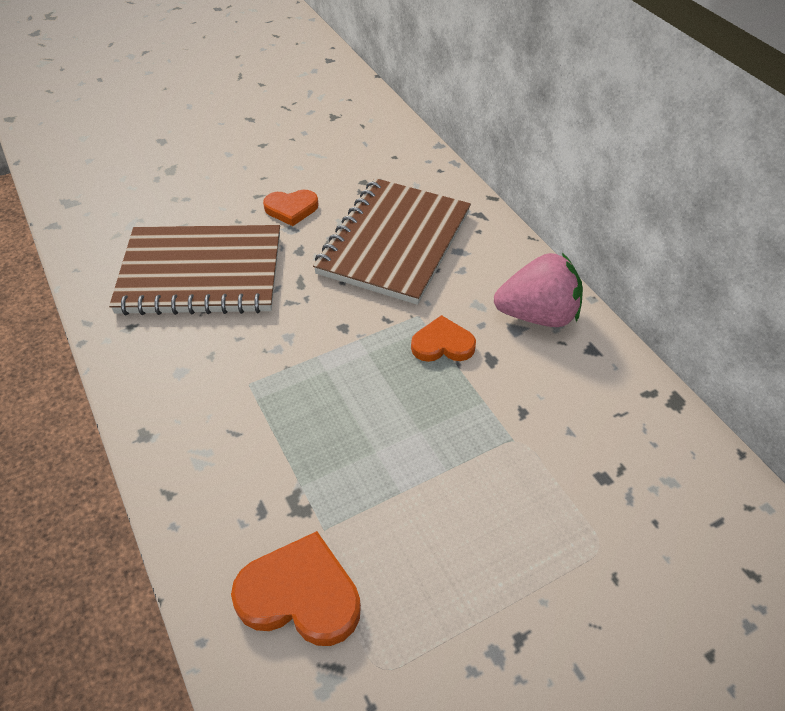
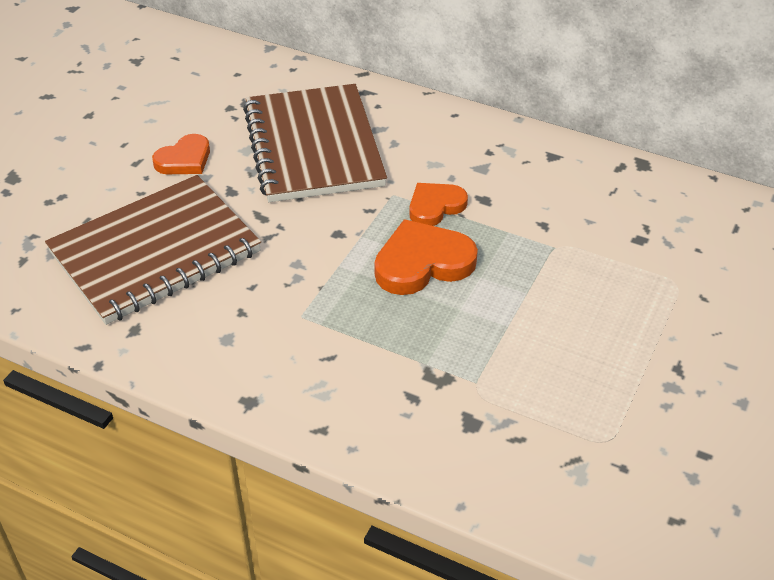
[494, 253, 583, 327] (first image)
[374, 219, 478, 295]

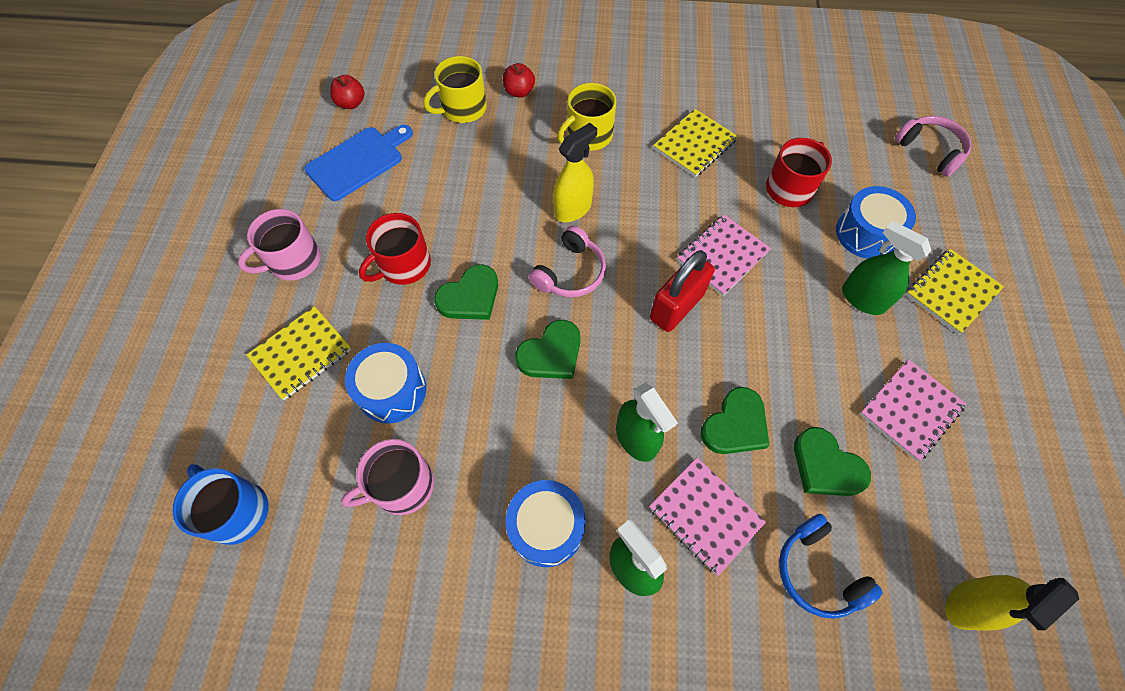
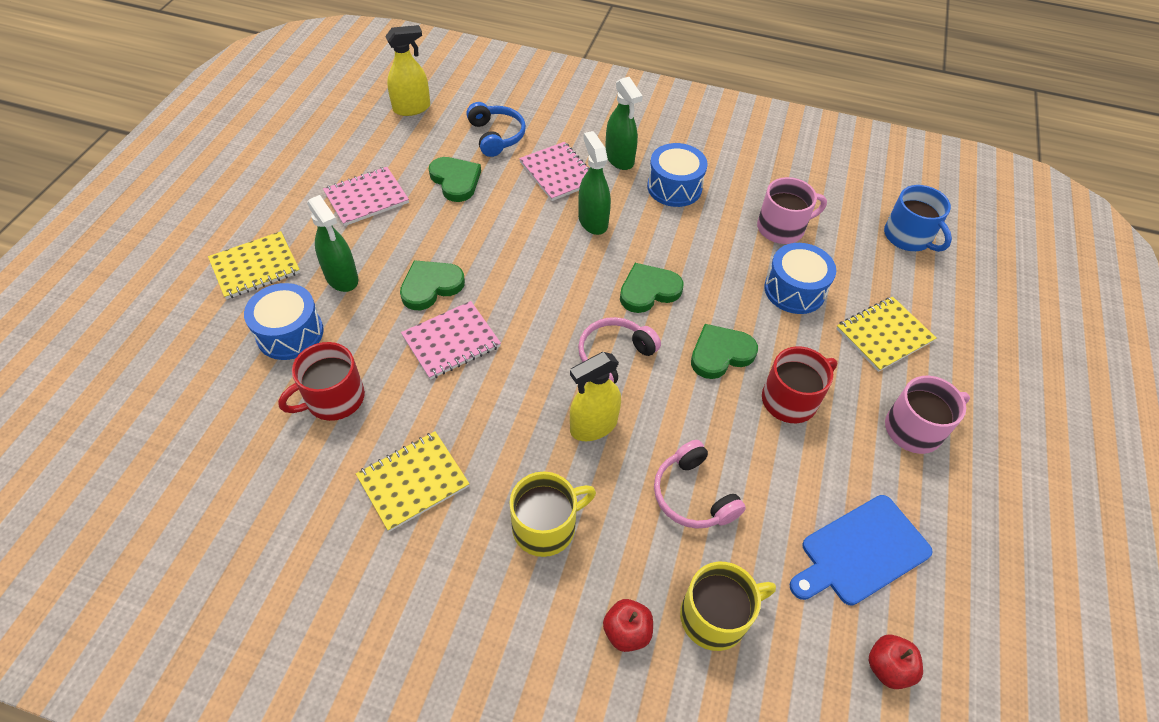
[650, 250, 715, 332] (first image)
[400, 260, 465, 310]
[654, 440, 746, 529]

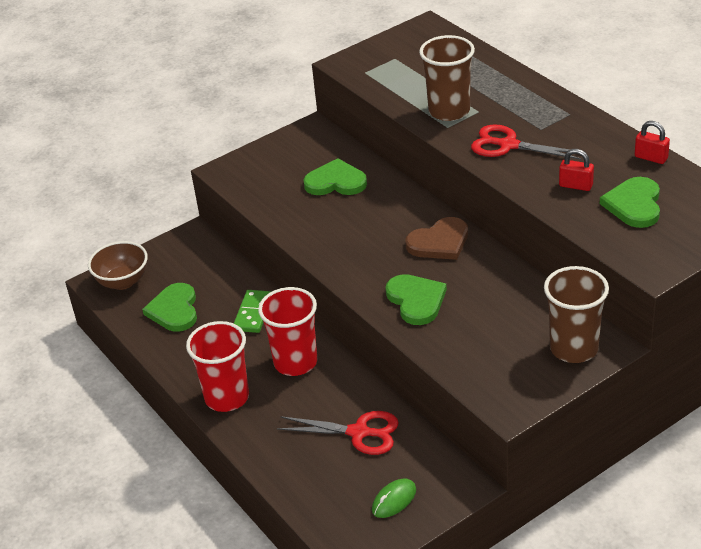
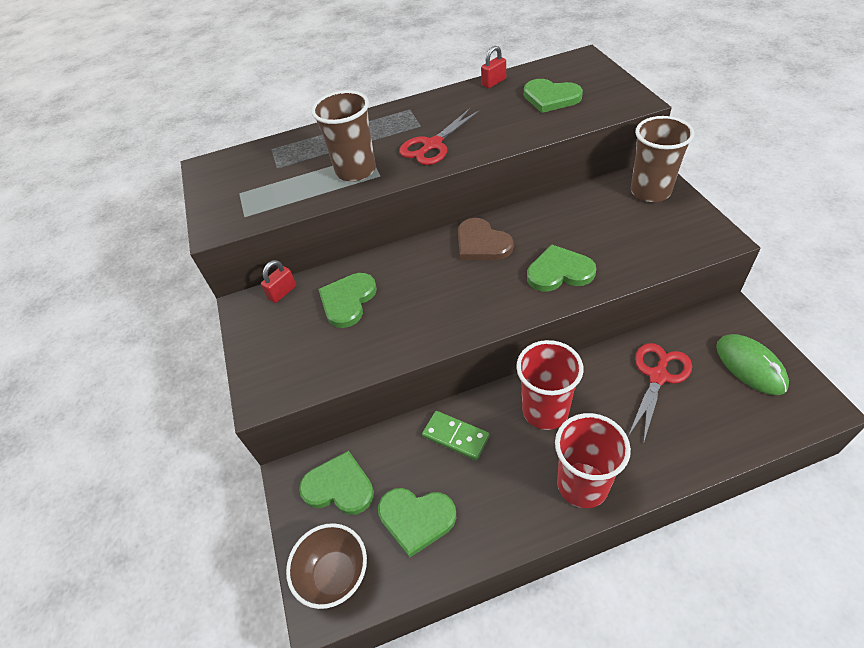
[299, 451, 374, 515]
[261, 260, 296, 303]
[458, 218, 514, 260]
[716, 334, 789, 395]

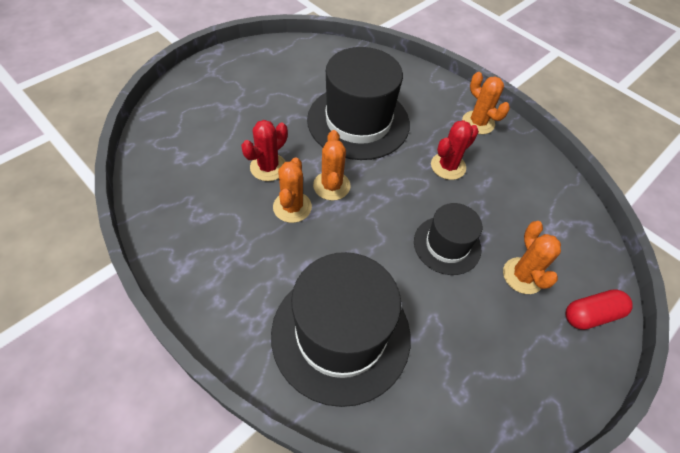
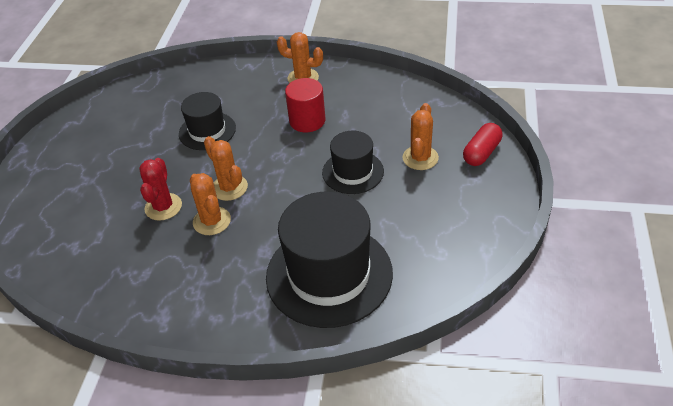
[285, 78, 326, 132]
[403, 103, 439, 170]
[179, 92, 236, 150]

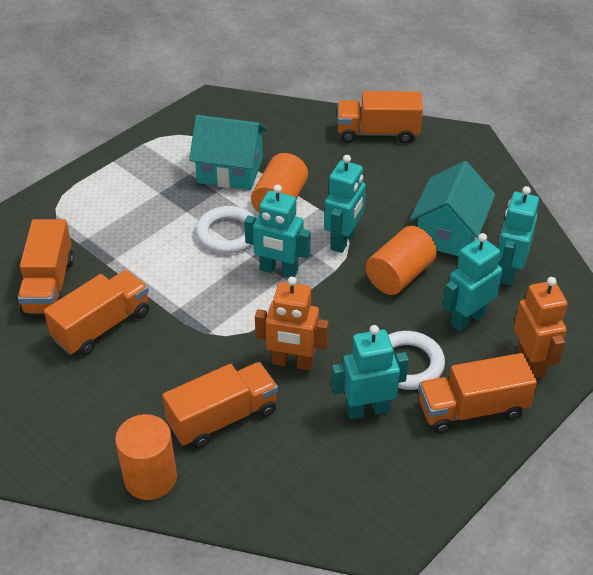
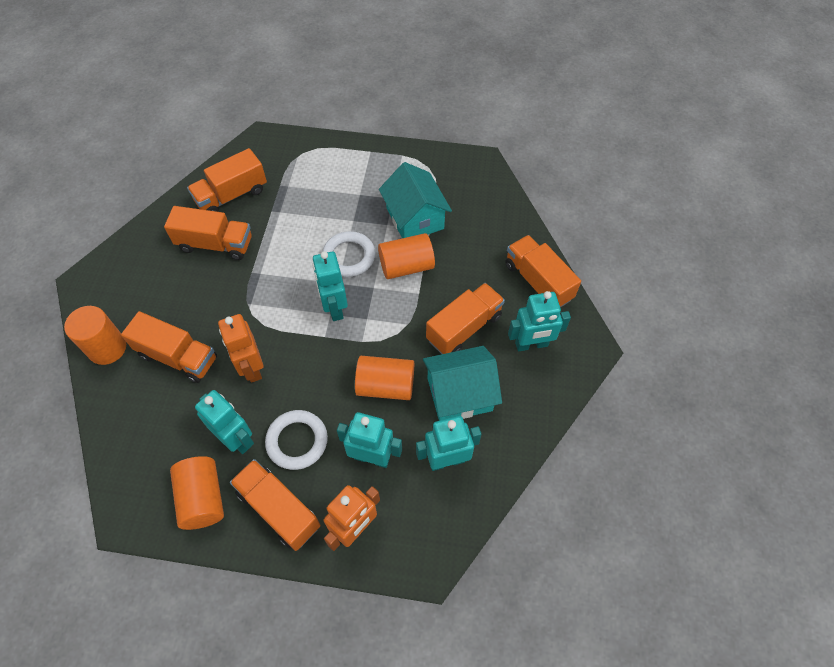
[170, 456, 224, 530]
[426, 283, 505, 354]
[508, 291, 571, 351]

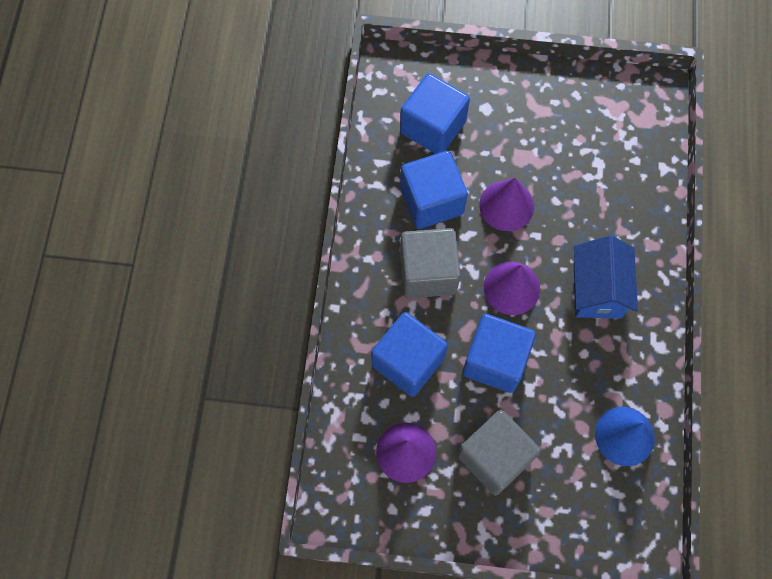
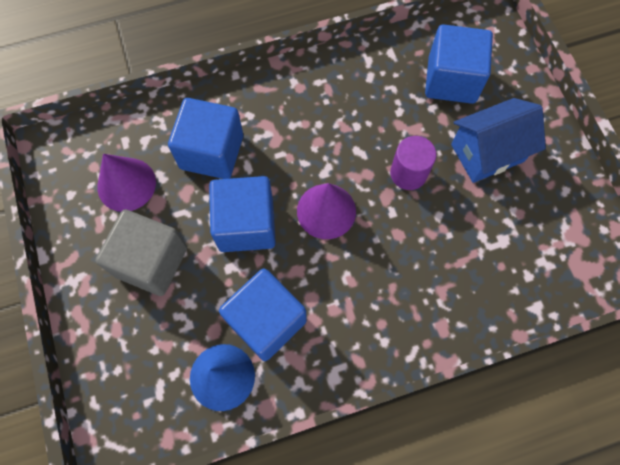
[400, 228, 461, 298] (first image)
[219, 268, 307, 361]
[451, 98, 546, 183]
[390, 136, 436, 190]

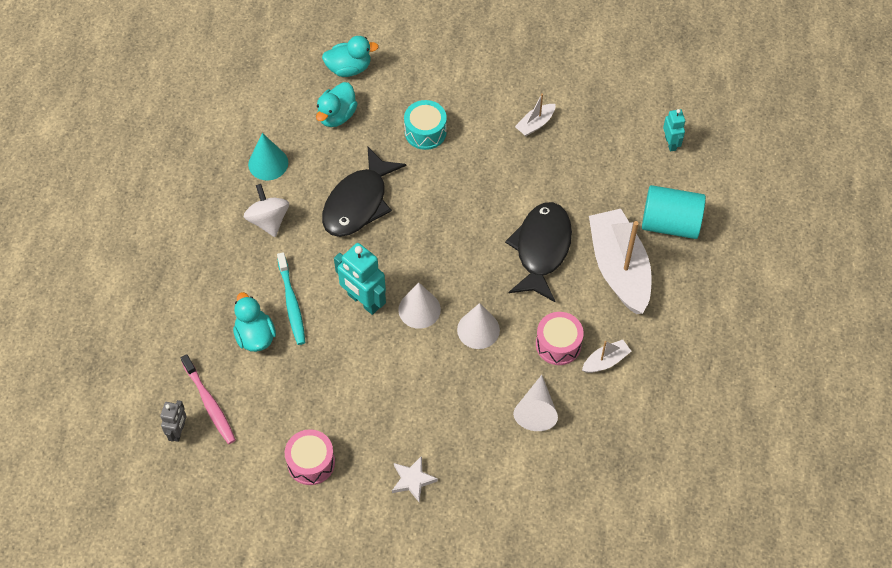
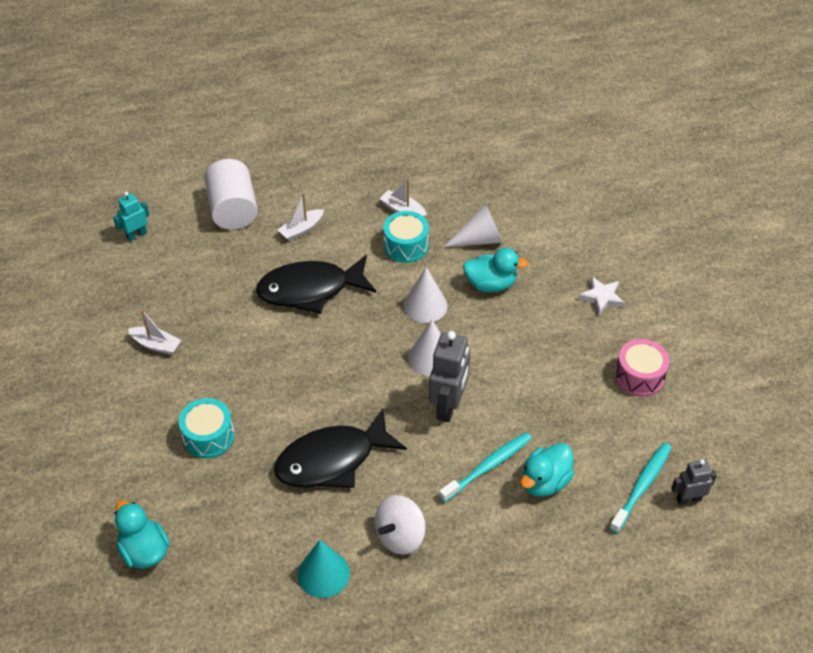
[463, 248, 529, 292]
[609, 443, 672, 533]
[429, 331, 470, 422]
[383, 211, 429, 263]
[204, 159, 258, 230]
[274, 409, 407, 488]
[278, 192, 324, 241]

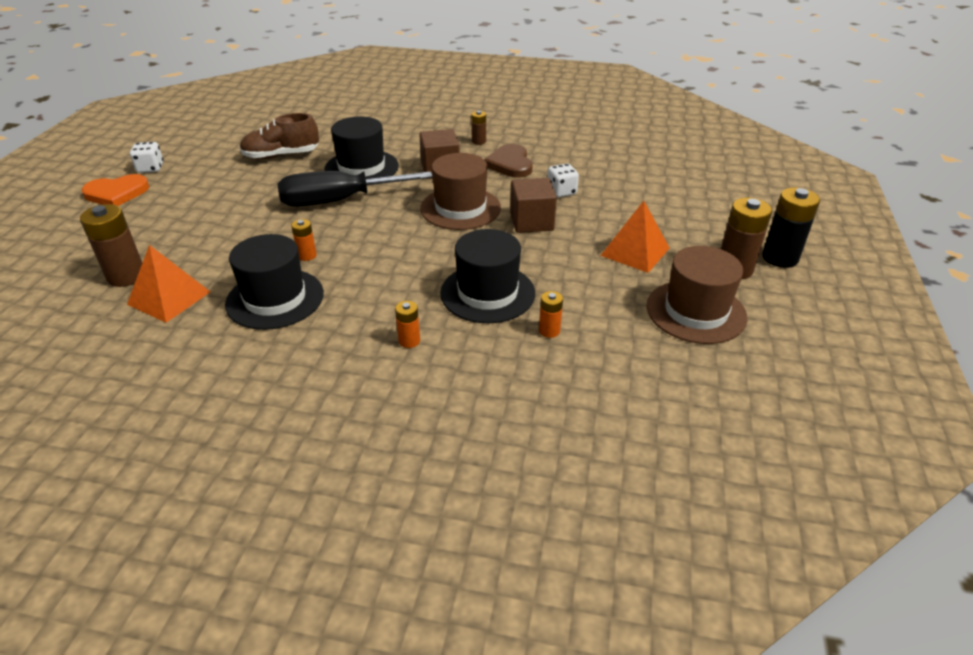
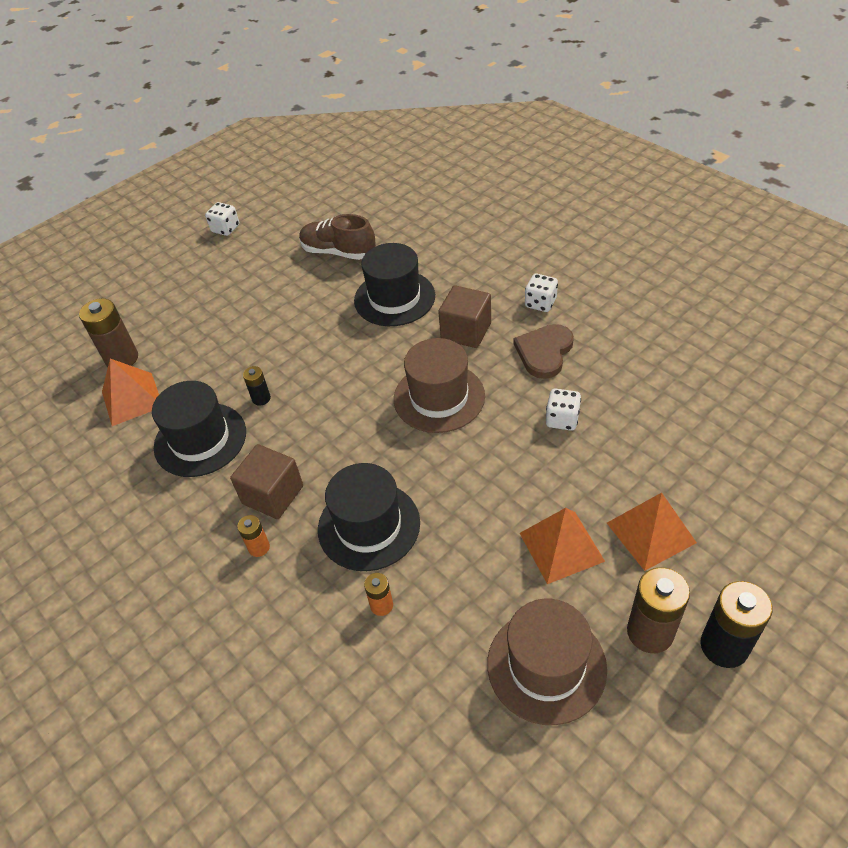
[81, 174, 149, 206] (first image)
[277, 171, 433, 207] (first image)
[607, 493, 697, 571]
[230, 444, 303, 519]
[525, 274, 558, 312]
[243, 366, 271, 406]

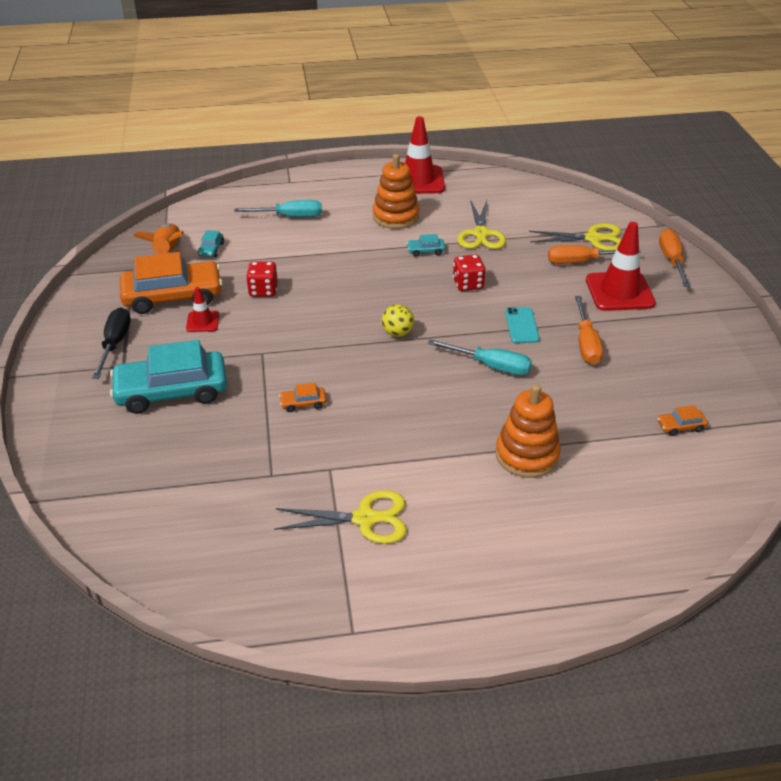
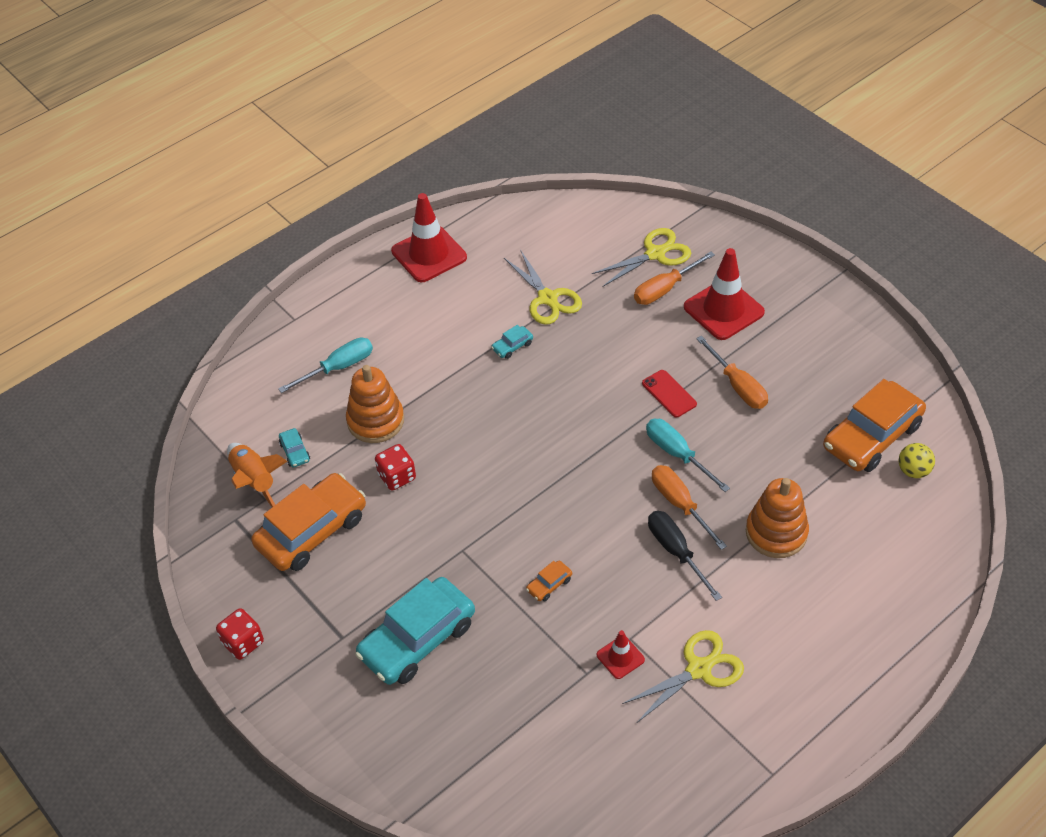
[648, 511, 722, 601]
[597, 630, 645, 679]
[346, 365, 404, 443]
[898, 443, 935, 478]
[216, 608, 264, 660]
[652, 465, 727, 550]
[642, 370, 697, 418]
[646, 419, 730, 492]
[823, 379, 926, 472]

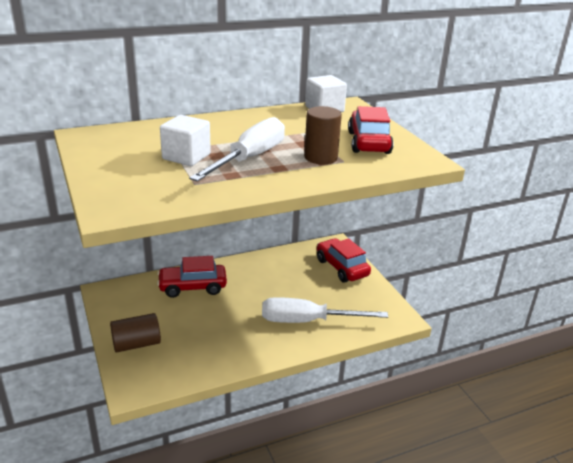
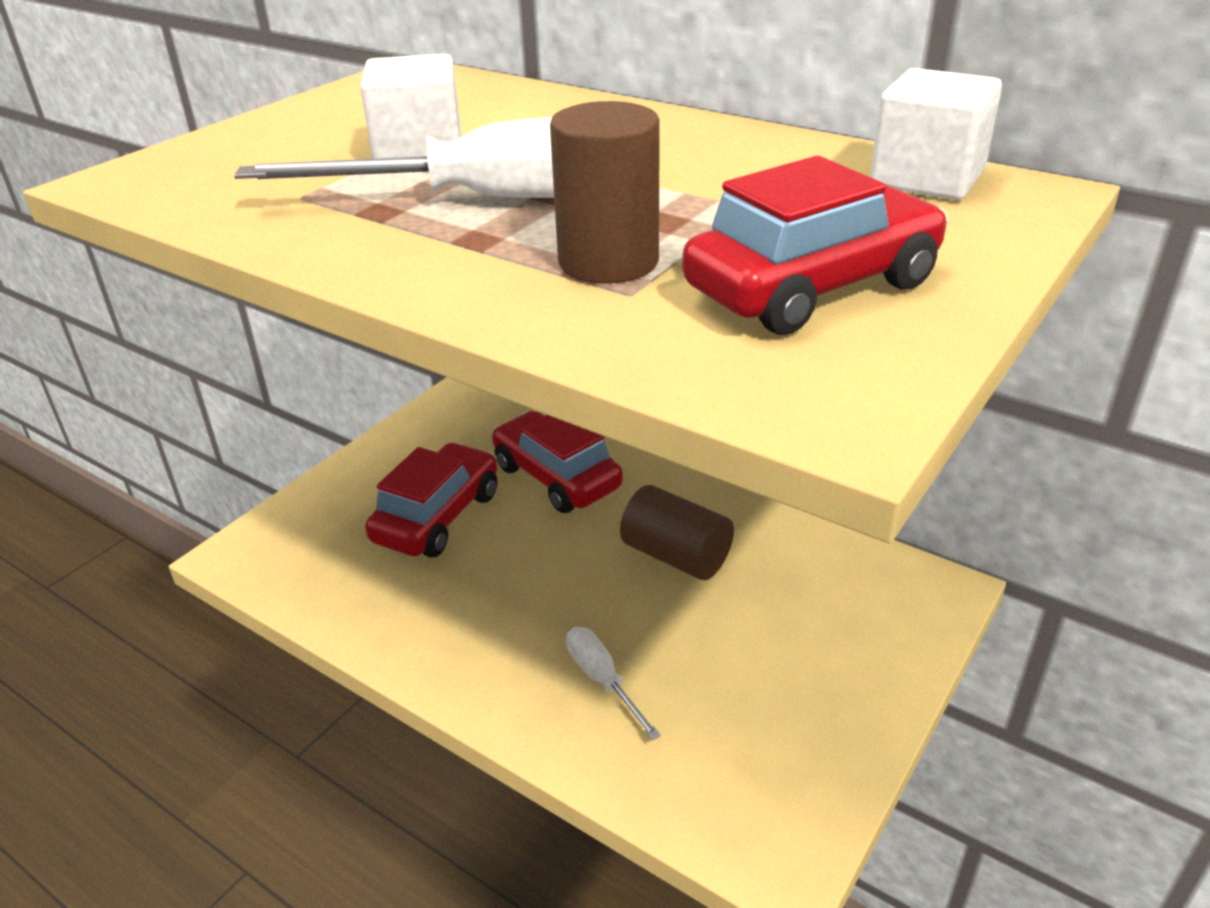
[620, 485, 734, 580]
[365, 442, 497, 558]
[566, 627, 661, 740]

